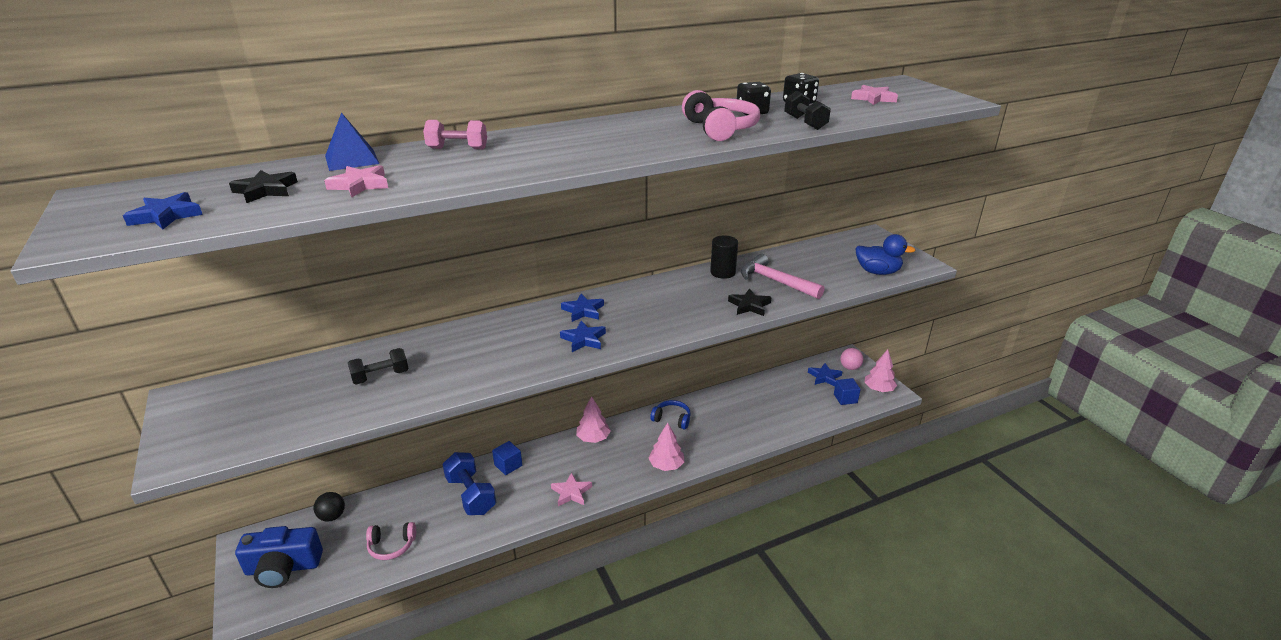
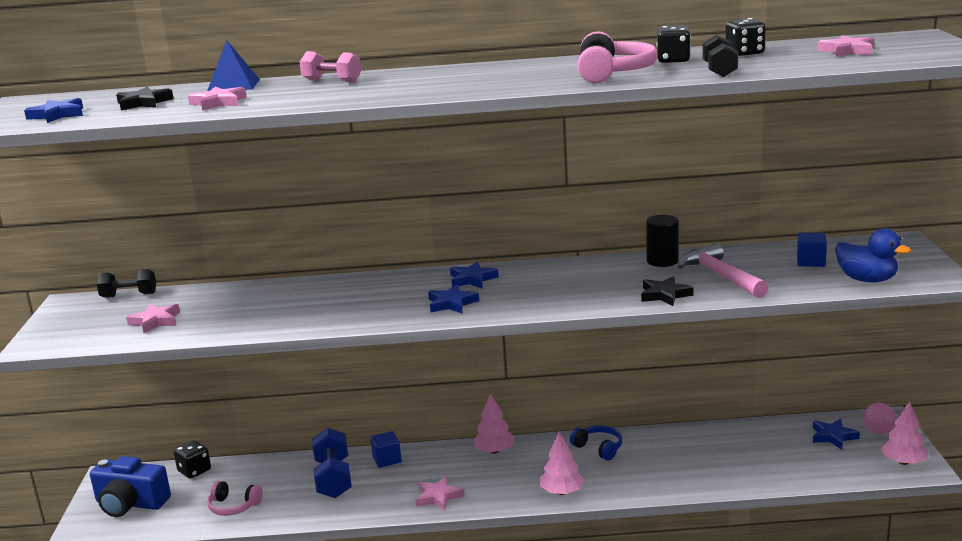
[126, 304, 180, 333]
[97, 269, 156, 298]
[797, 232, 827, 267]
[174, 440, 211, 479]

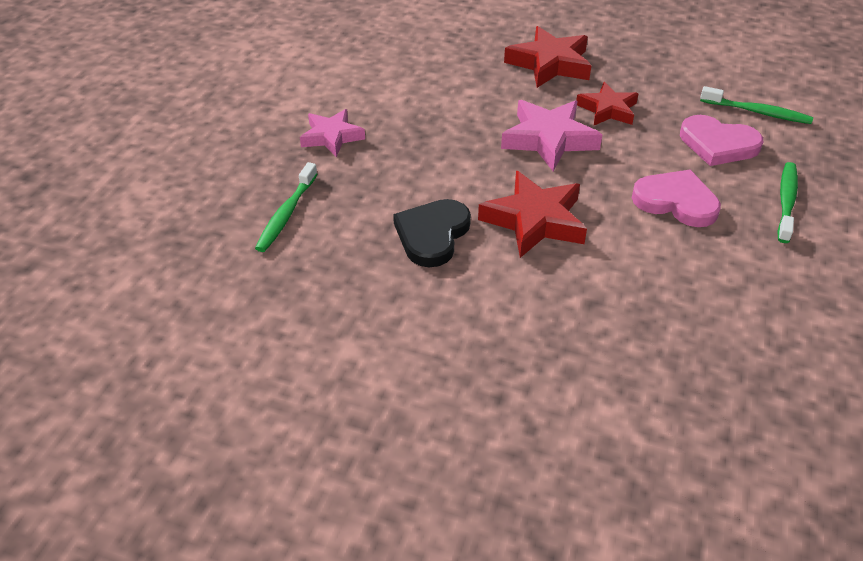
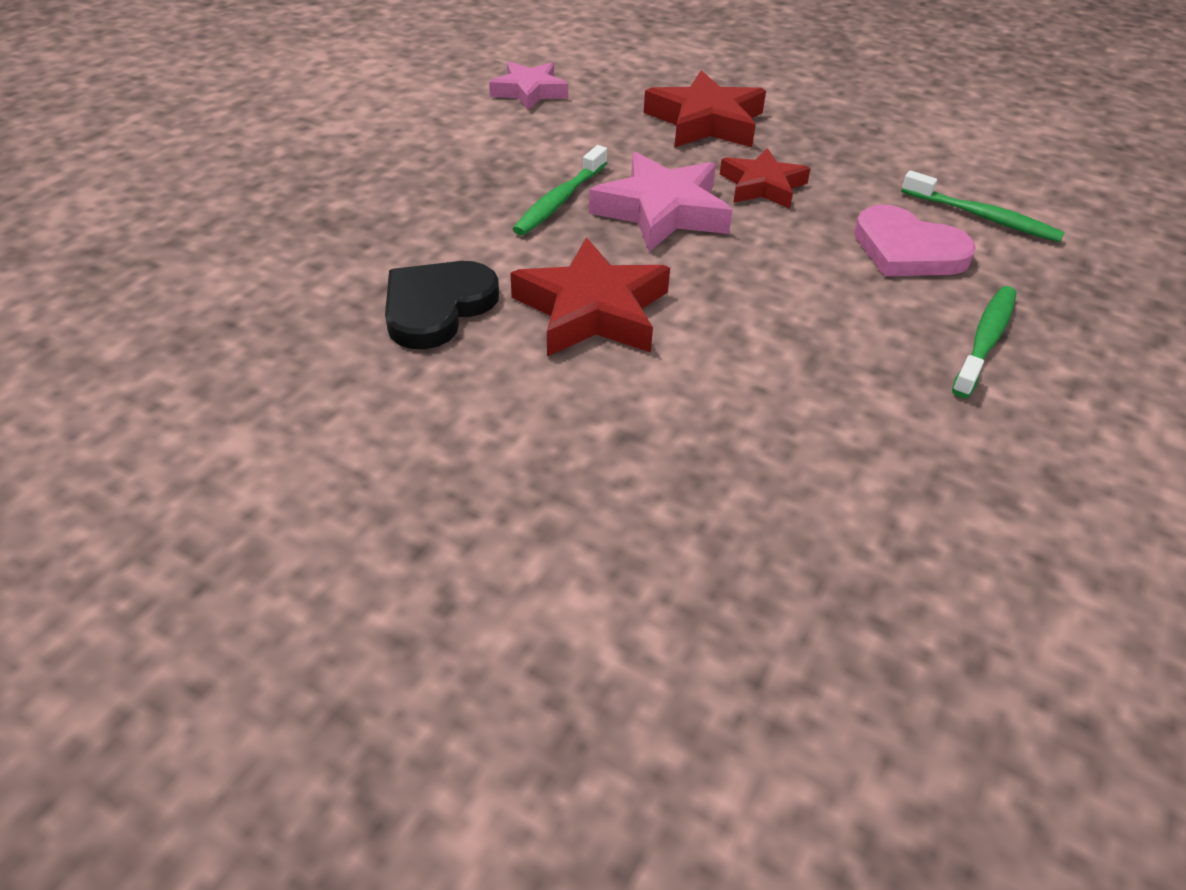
[632, 170, 721, 227] (first image)
[513, 145, 607, 235]
[489, 62, 568, 110]

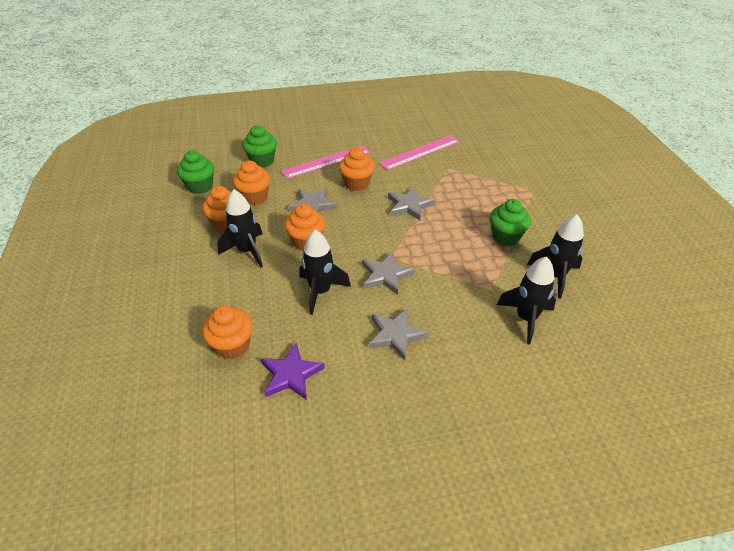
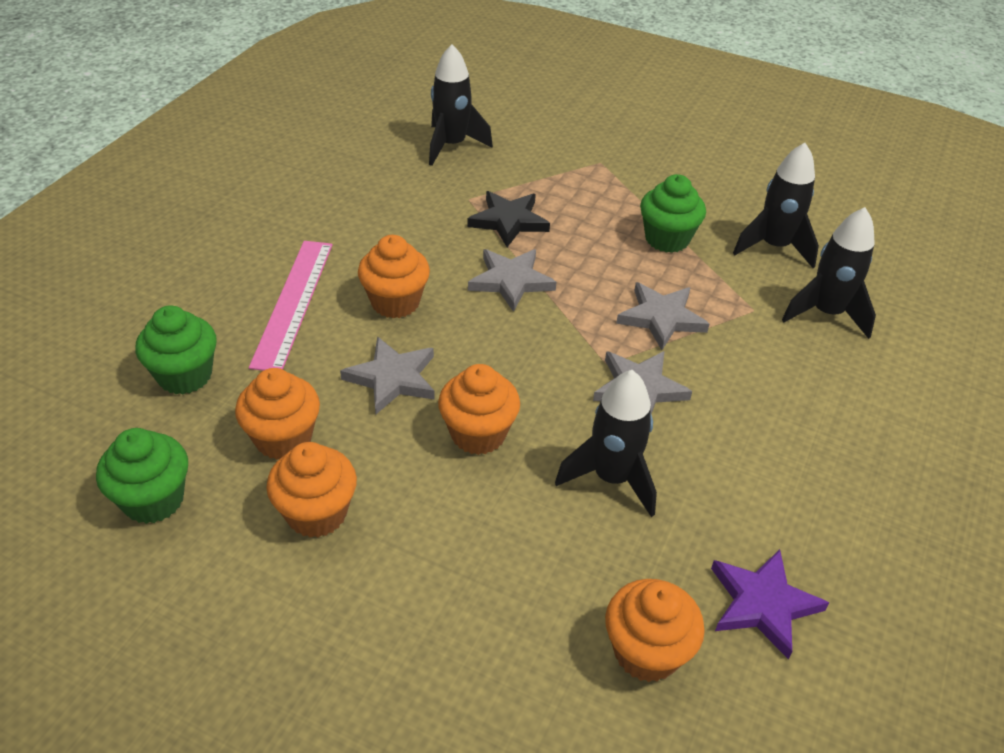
[379, 135, 460, 170] (first image)
[467, 191, 550, 247]
[429, 44, 493, 166]
[616, 282, 709, 350]

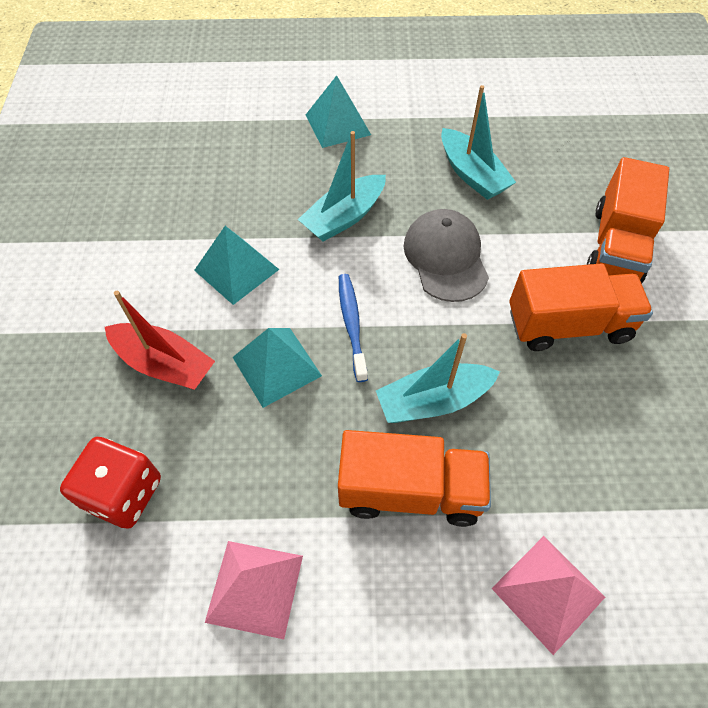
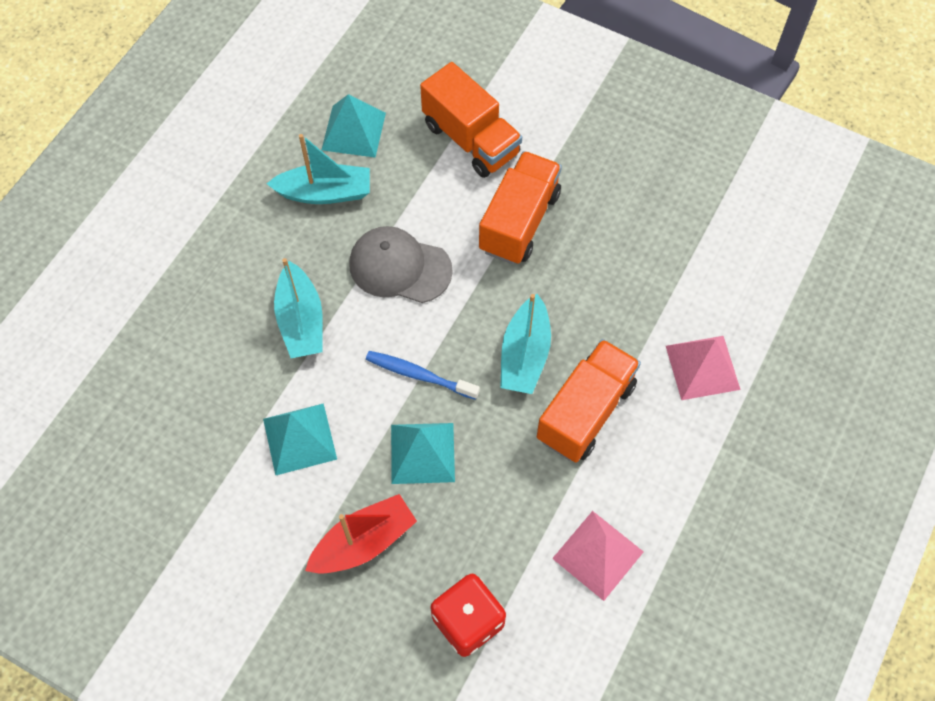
[321, 94, 386, 158]

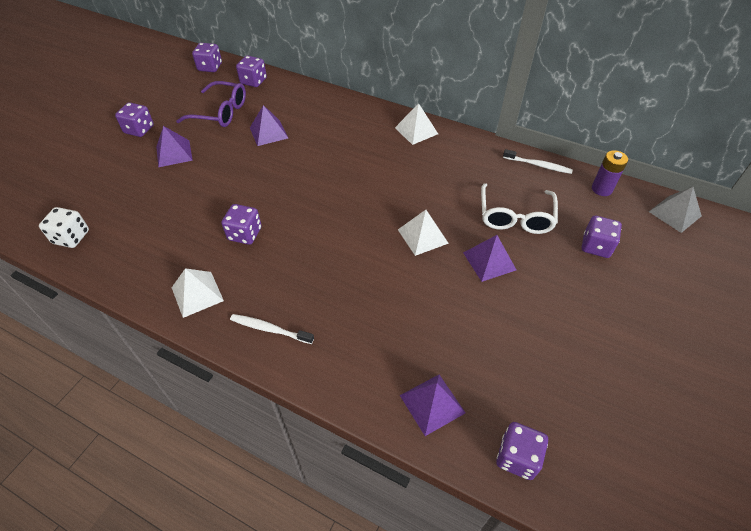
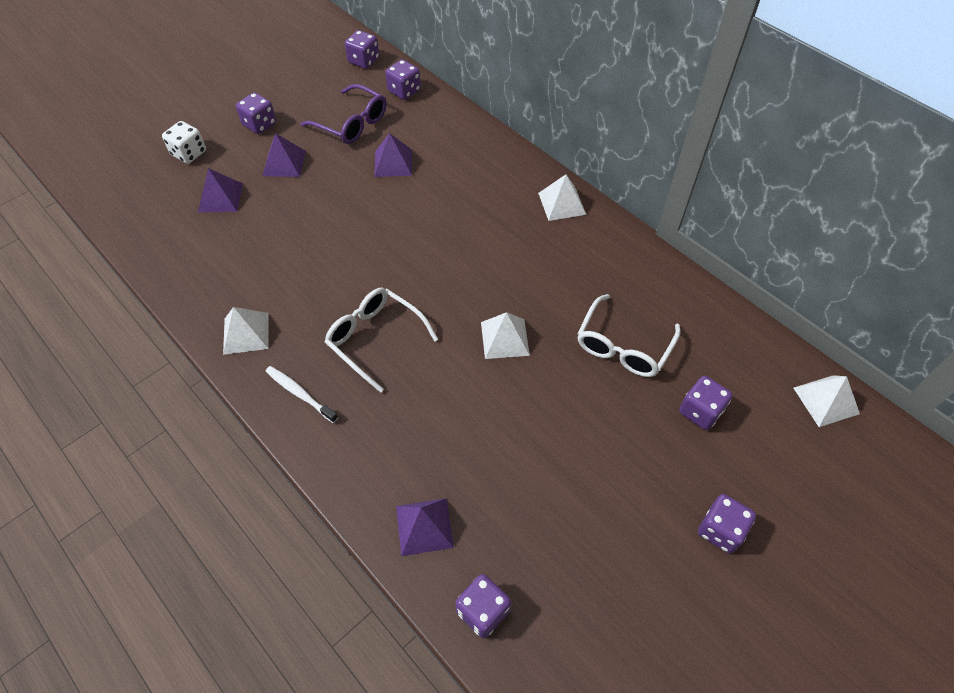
[503, 149, 573, 174] (first image)
[592, 150, 628, 196] (first image)
[325, 288, 438, 393]
[162, 121, 206, 164]
[698, 494, 756, 554]
[198, 168, 243, 212]
[794, 375, 860, 427]

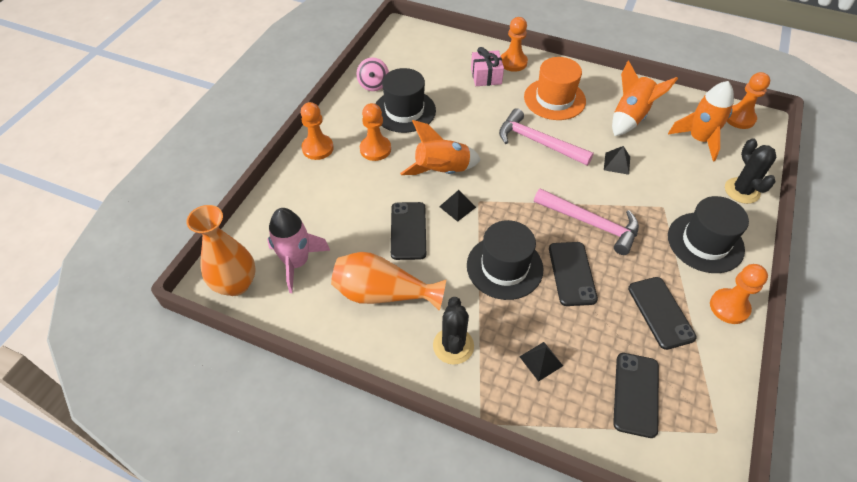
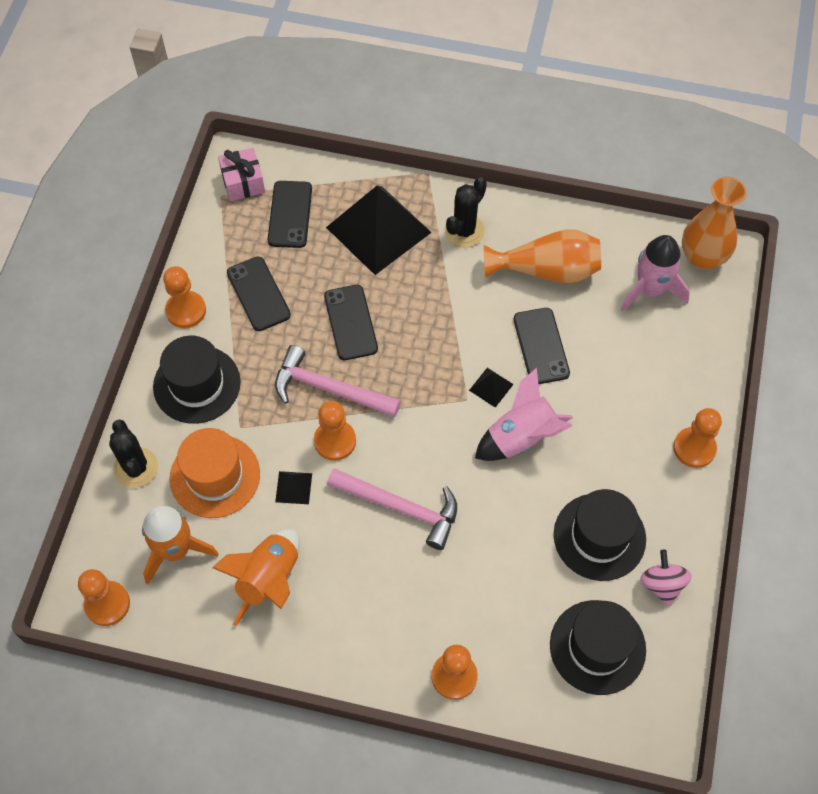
[314, 401, 356, 461]
[550, 600, 646, 695]
[218, 148, 265, 201]
[170, 428, 260, 518]
[475, 368, 573, 461]
[444, 177, 487, 247]
[326, 185, 432, 275]

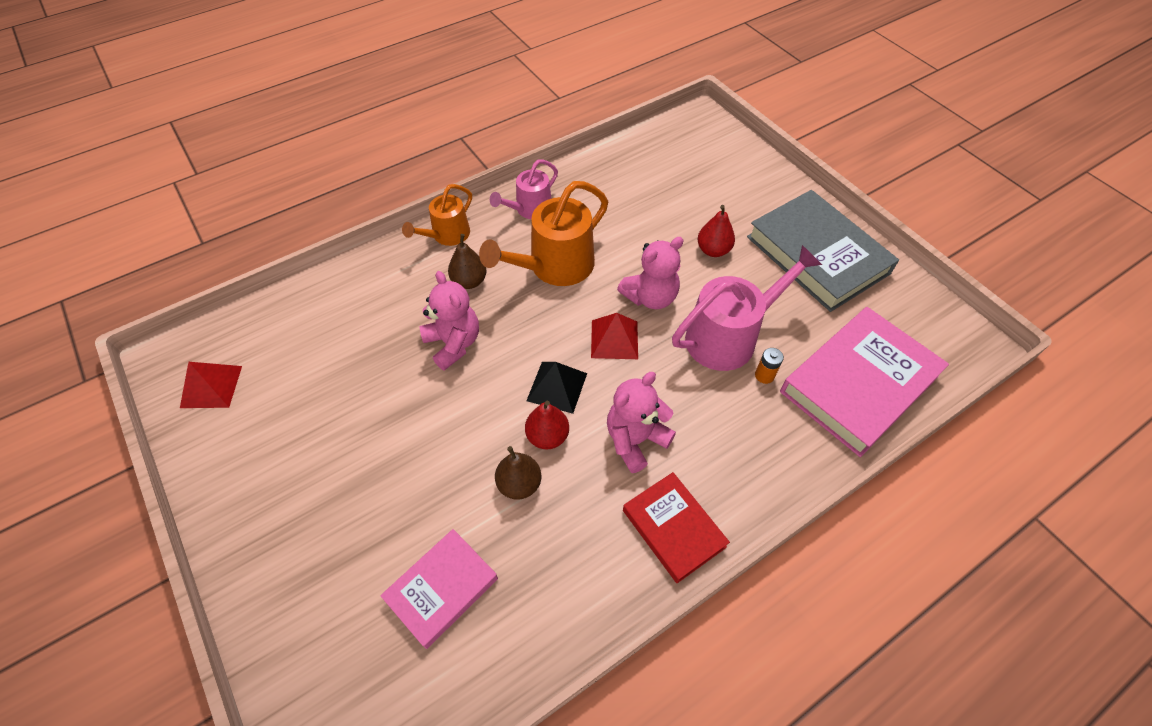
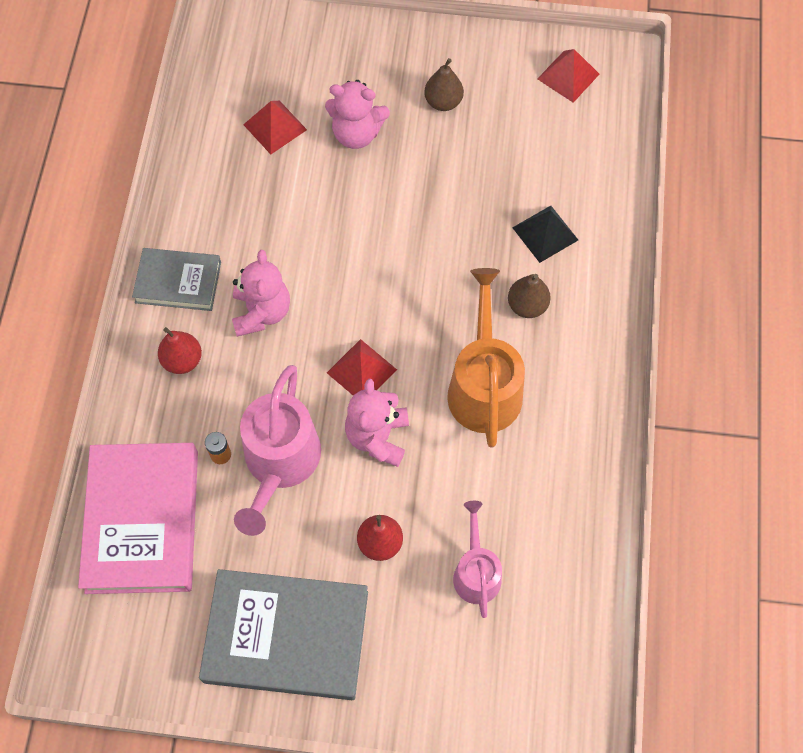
[402, 184, 472, 246] (first image)
[325, 80, 390, 149]
[453, 501, 502, 618]
[424, 58, 464, 111]
[158, 327, 202, 374]
[512, 206, 578, 263]
[243, 101, 307, 154]
[132, 248, 221, 311]

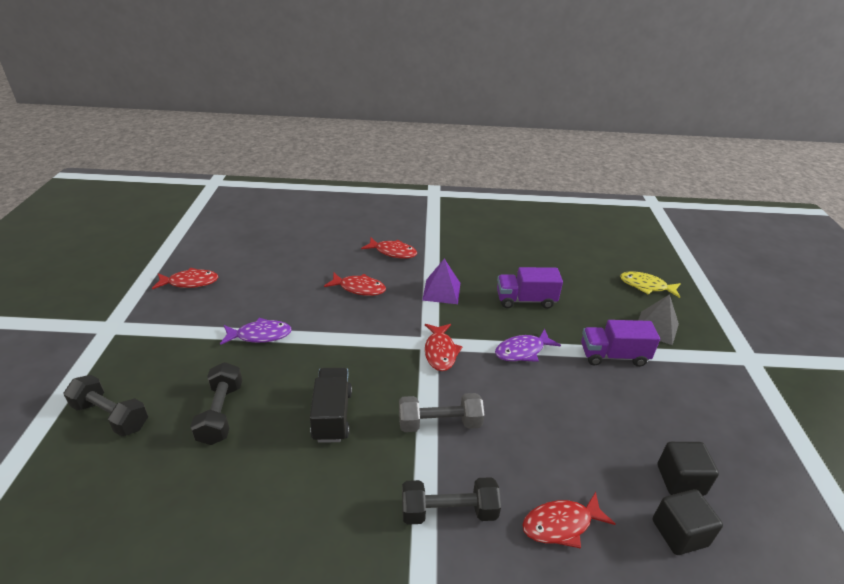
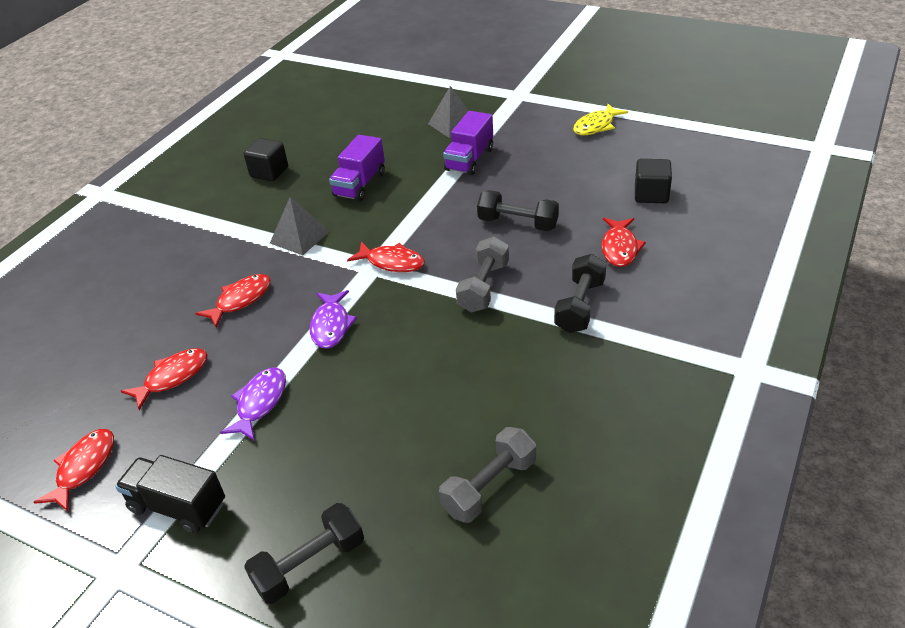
[439, 427, 536, 523]
[477, 190, 559, 231]
[115, 455, 225, 534]
[121, 348, 208, 410]
[310, 290, 357, 349]
[573, 104, 628, 135]
[244, 138, 288, 181]
[270, 197, 330, 255]

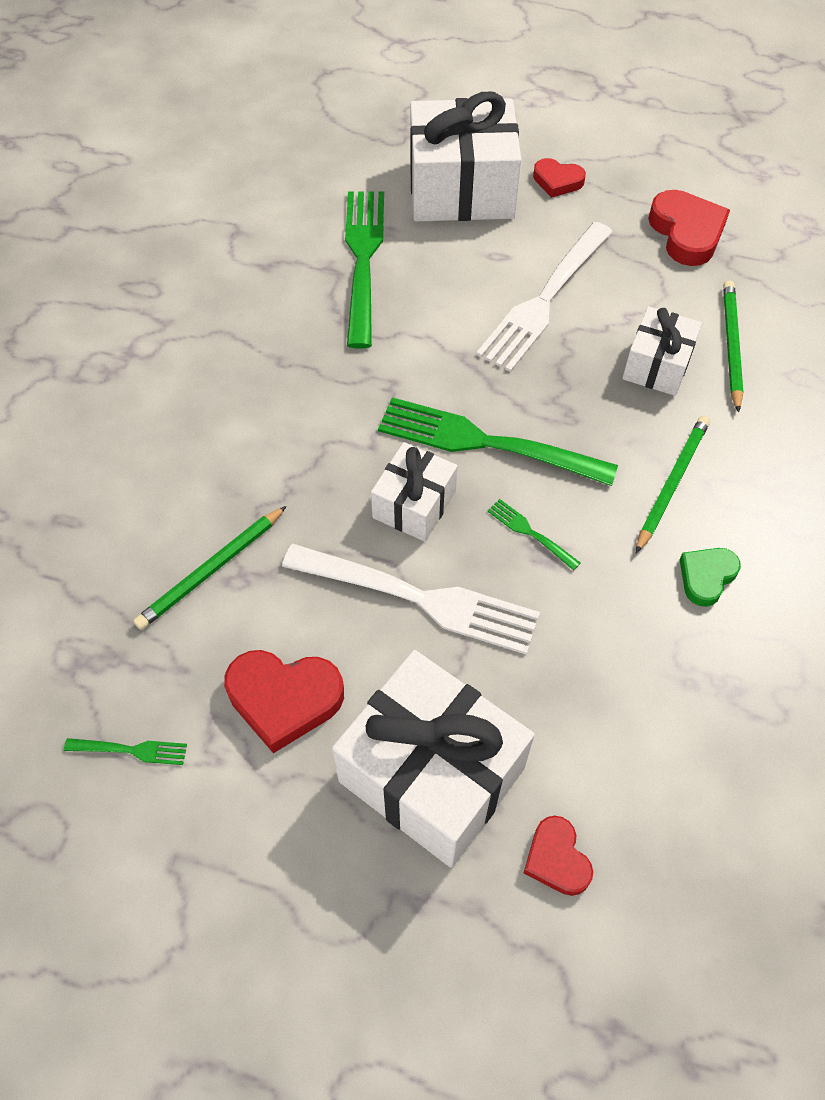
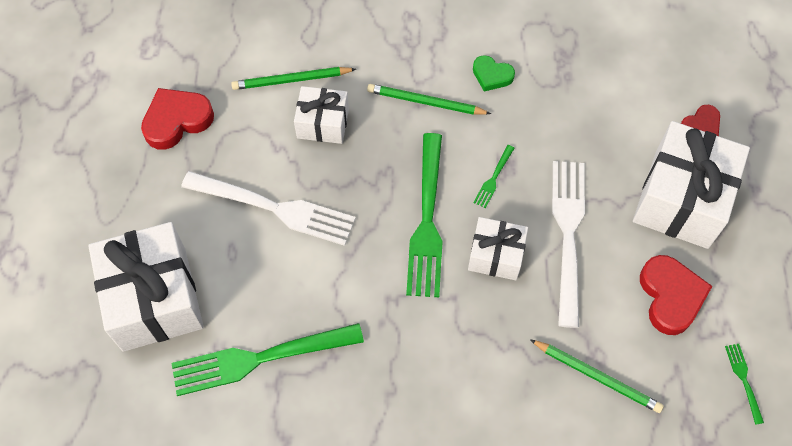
[533, 158, 586, 198] (first image)

